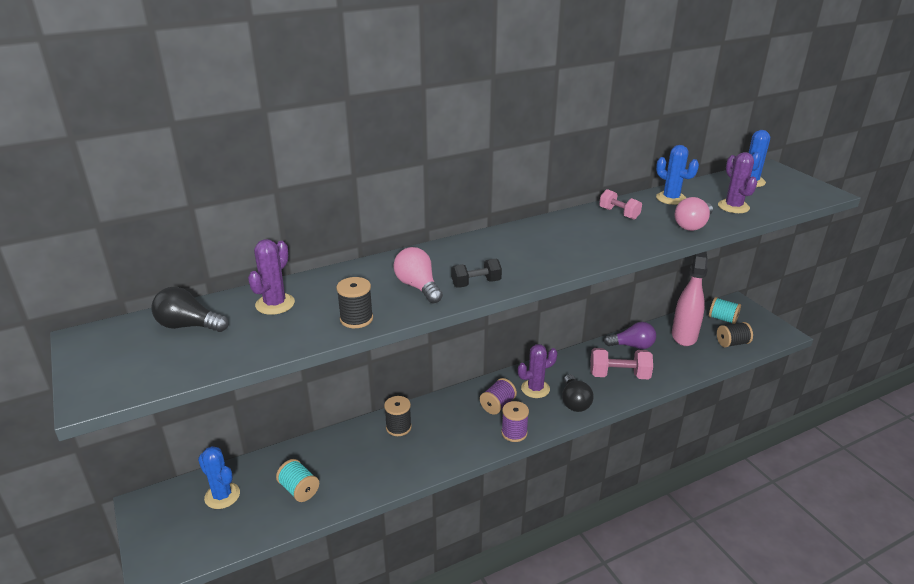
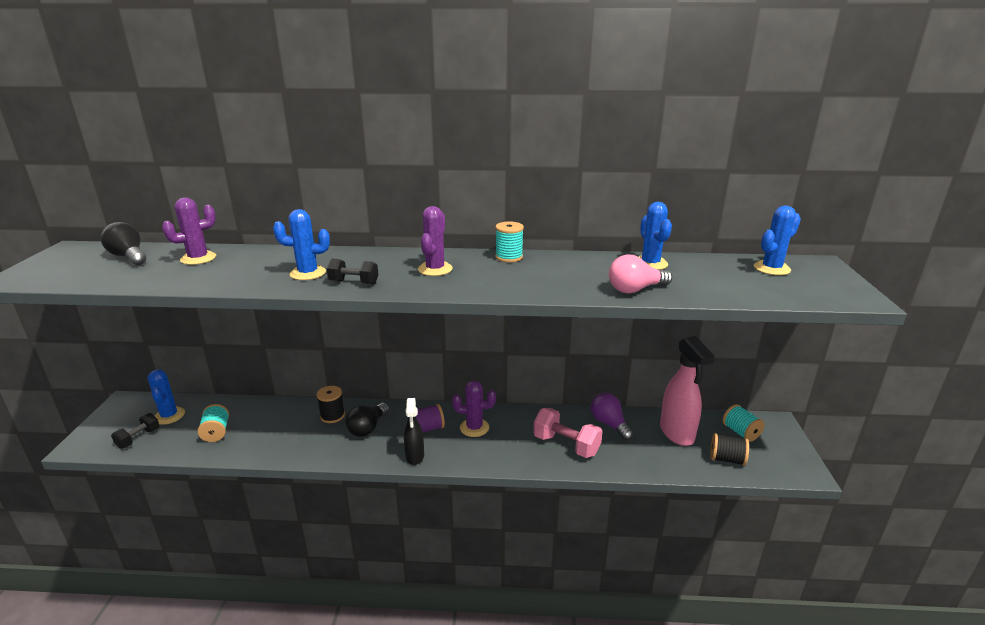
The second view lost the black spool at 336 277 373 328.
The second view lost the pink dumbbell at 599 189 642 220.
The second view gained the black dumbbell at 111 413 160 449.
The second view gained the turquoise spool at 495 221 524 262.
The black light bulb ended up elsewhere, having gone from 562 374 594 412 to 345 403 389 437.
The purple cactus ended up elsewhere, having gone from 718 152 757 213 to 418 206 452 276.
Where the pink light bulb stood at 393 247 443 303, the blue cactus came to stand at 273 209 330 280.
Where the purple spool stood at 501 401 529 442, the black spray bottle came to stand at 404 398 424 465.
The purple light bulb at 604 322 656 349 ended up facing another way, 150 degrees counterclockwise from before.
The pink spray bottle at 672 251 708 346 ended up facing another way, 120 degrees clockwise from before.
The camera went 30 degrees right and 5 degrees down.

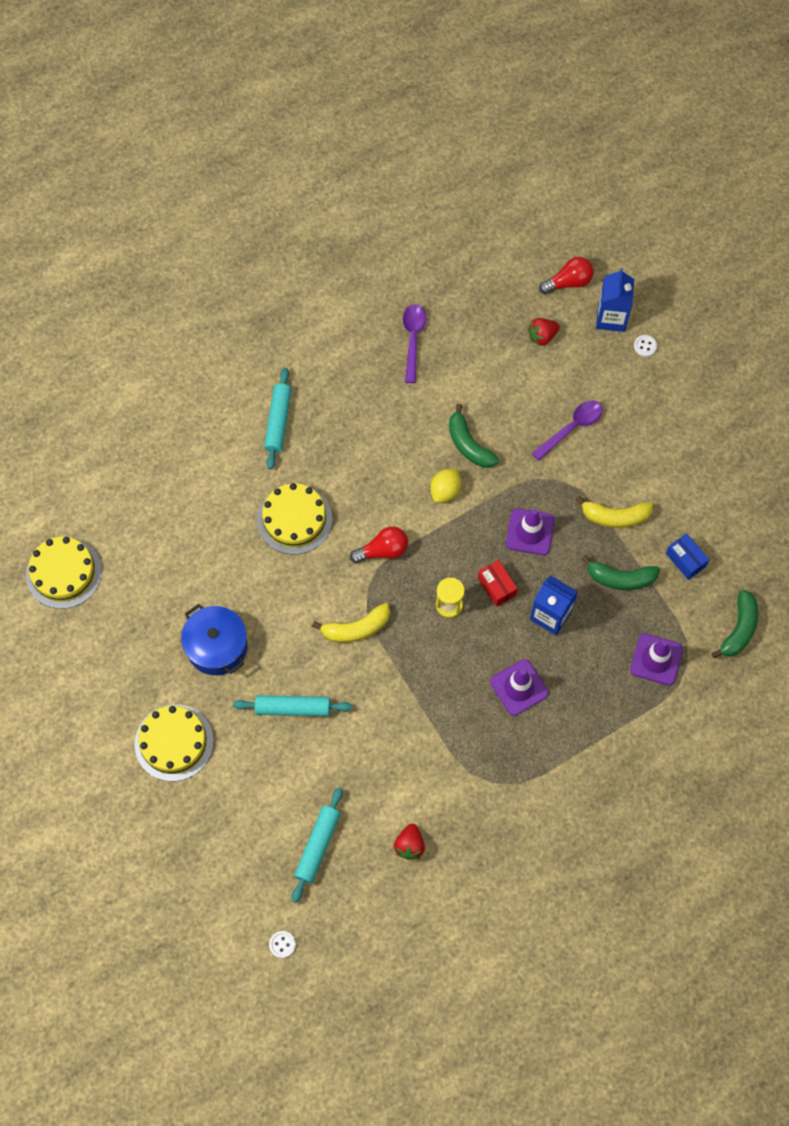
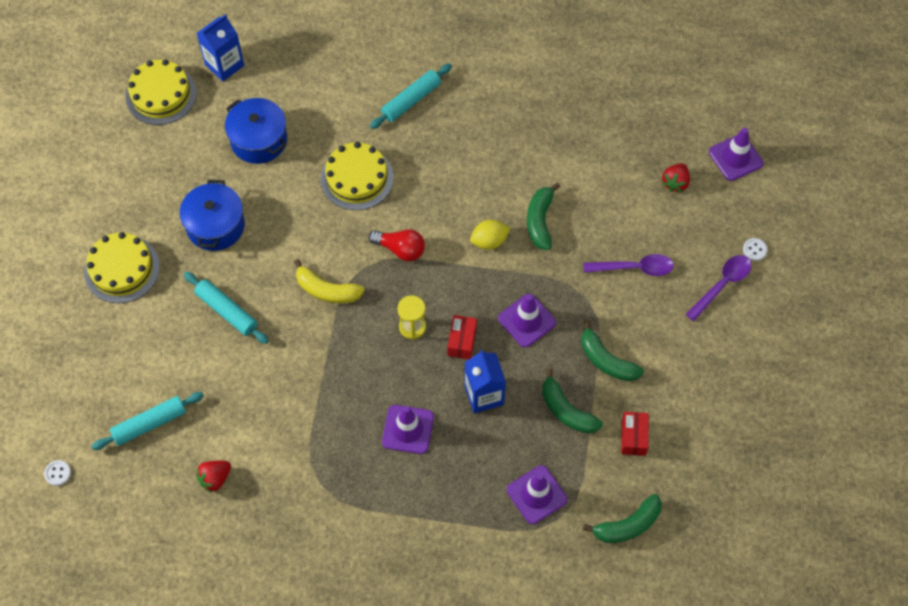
The second view gained the blue pot at 225 98 287 164.
The purple spoon ended up elsewhere, having gone from 403 304 426 383 to 685 255 751 321.
The blue carton ended up elsewhere, having gone from 596 268 634 332 to 197 14 244 82.
Where the red light bulb stood at 539 257 594 294, the purple traffic cone came to stand at 709 128 763 181.
What was the yellow banana at 575 496 653 528 turned into the green banana at 581 320 644 381.
What was the blue box at 666 533 709 580 turned into the red box at 621 412 649 456.
The red strawberry at 528 318 560 346 ended up facing another way, 75 degrees counterclockwise from before.
The camera went 40 degrees right and 5 degrees down.

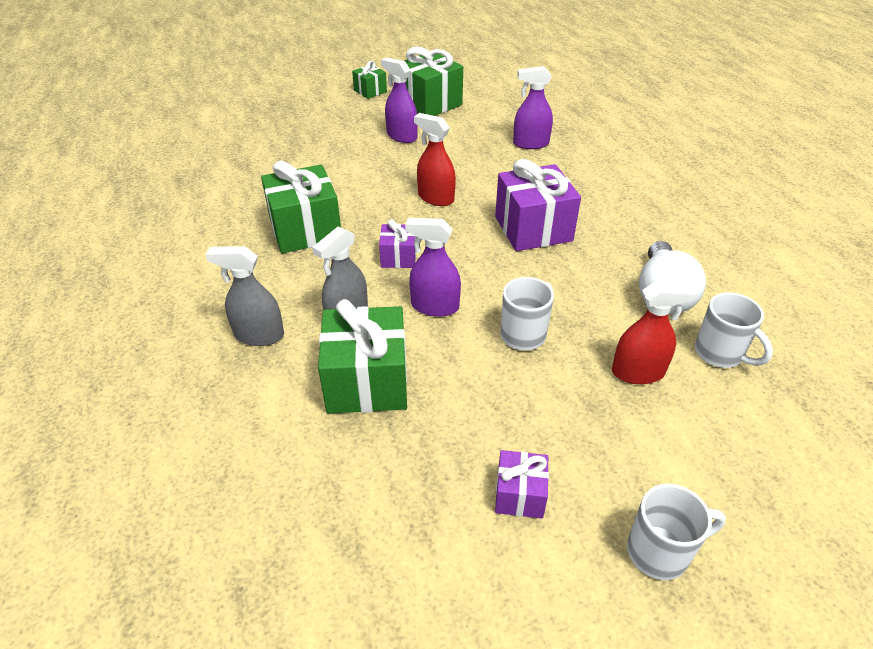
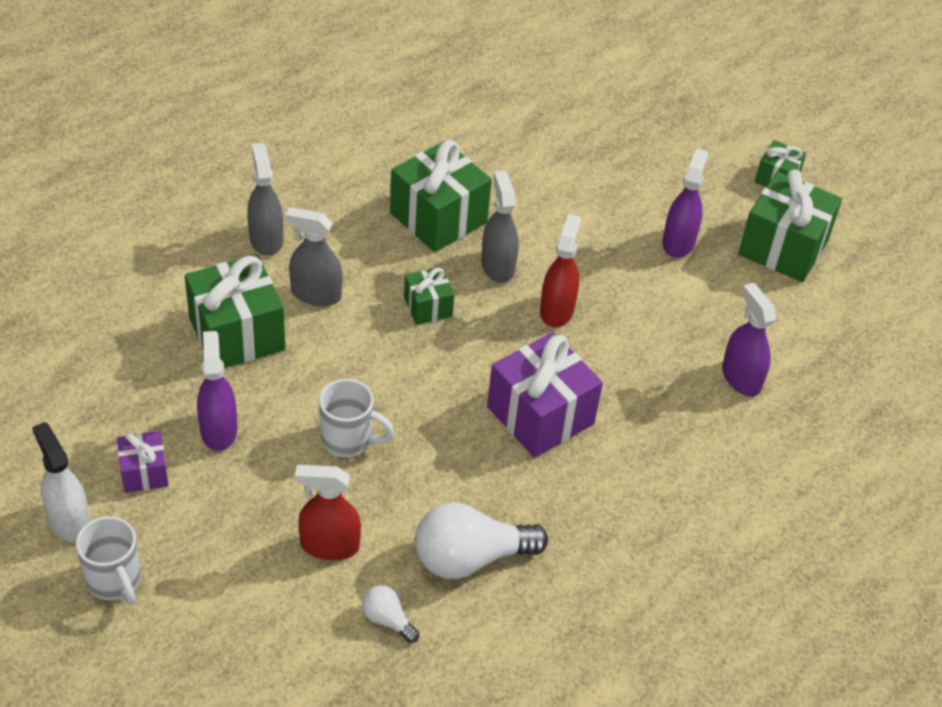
The second view gained the white spray bottle at 32 422 90 543.
The second view gained the grey spray bottle at 481 170 519 283.
The purple spray bottle ended up elsewhere, having gone from 405 218 461 317 to 197 331 237 451.
Where the white mug stood at 695 292 773 368, the white light bulb came to stand at 362 585 419 643.
What was the purple gift at 379 219 416 268 turned into the green gift at 404 267 454 325.
The red spray bottle at 612 281 699 384 ended up facing another way, 120 degrees clockwise from before.
The camera went 65 degrees right and 5 degrees up.

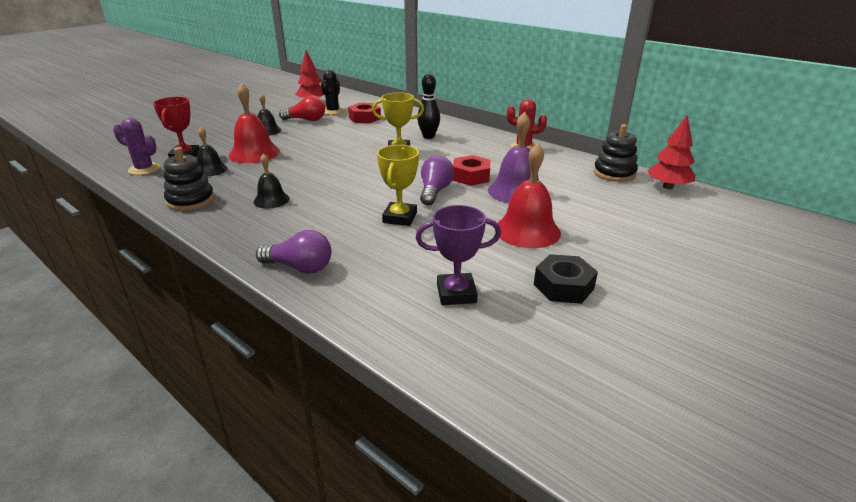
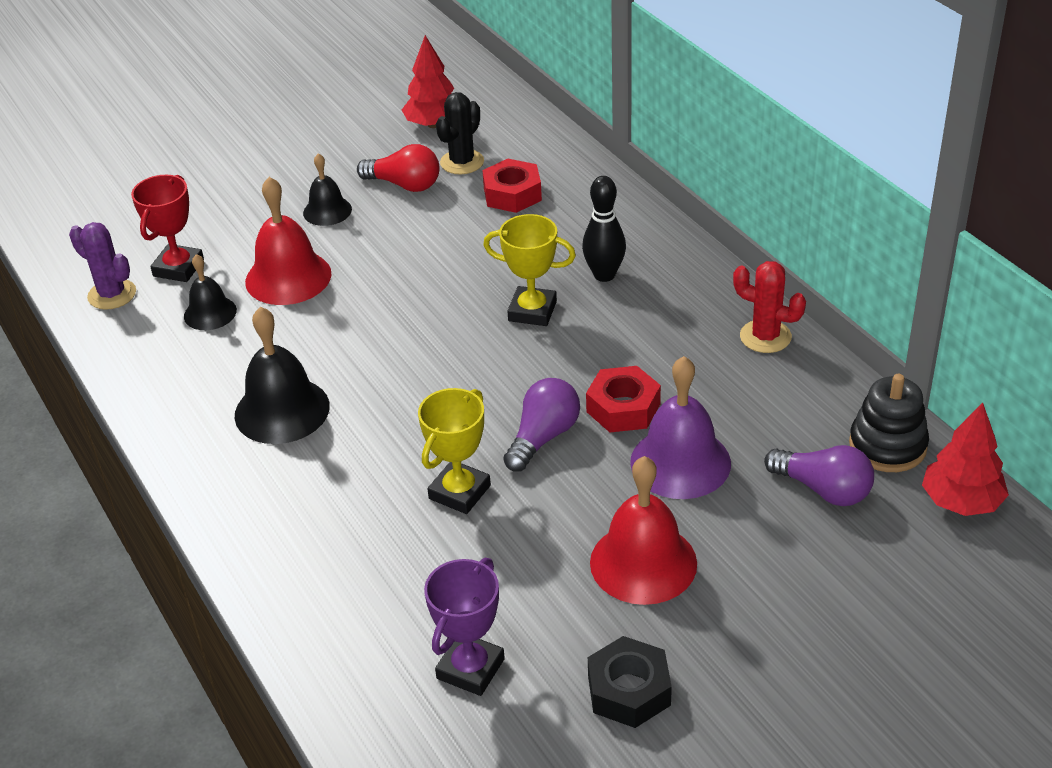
The second view lost the black stacking toy at 164 147 215 211.
The purple light bulb ended up elsewhere, having gone from 256 230 331 274 to 764 445 874 506.
The purple trophy at 416 205 501 305 ended up facing another way, 75 degrees counterclockwise from before.
The size of the black bell at 253 153 290 209 changed by a factor of 1.68.
The camera went 20 degrees right and 10 degrees up.

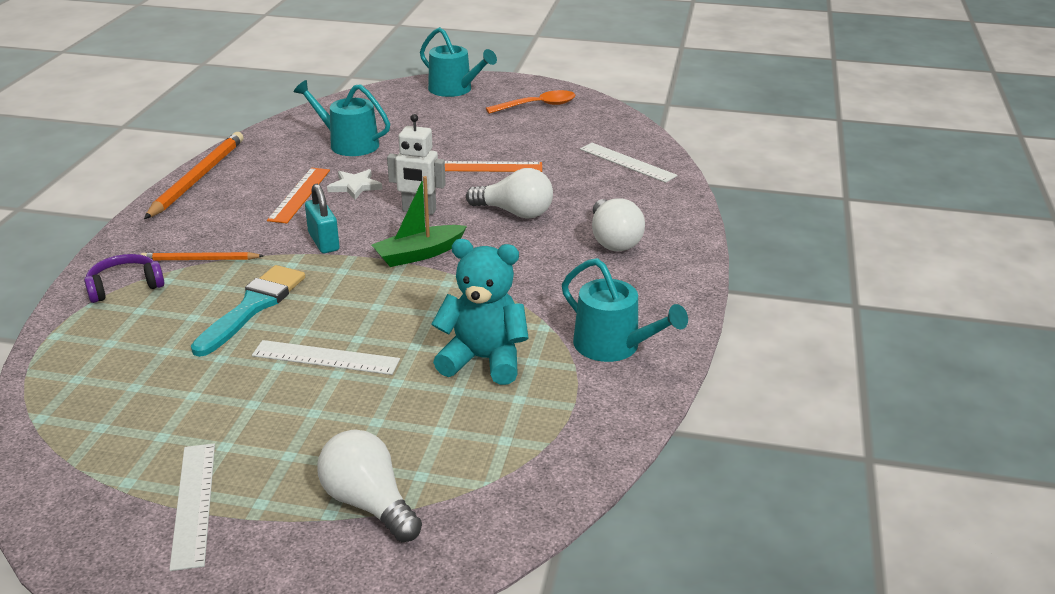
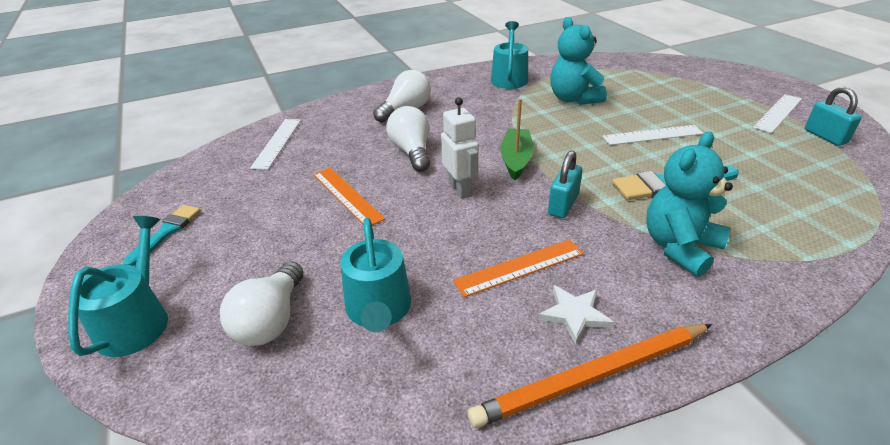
The second view lost the purple headphones at 84 254 164 303.
The second view gained the turquoise padlock at 805 87 861 146.
The white light bulb ended up elsewhere, having gone from 317 430 422 542 to 220 262 303 346.
The white star ended up elsewhere, having gone from 327 169 382 200 to 538 285 614 345.
Where the orange pencil stood at 141 252 264 260, the turquoise teddy bear came to stand at 646 132 733 277.
Where the orange spoon stood at 486 90 576 114, the turquoise brush came to stand at 123 205 201 266.
The white ruler at 252 340 400 375 ended up facing another way, 75 degrees counterclockwise from before.
The green boat at 372 176 467 267 ended up facing another way, 105 degrees counterclockwise from before.
The camera went 125 degrees left and 5 degrees up.

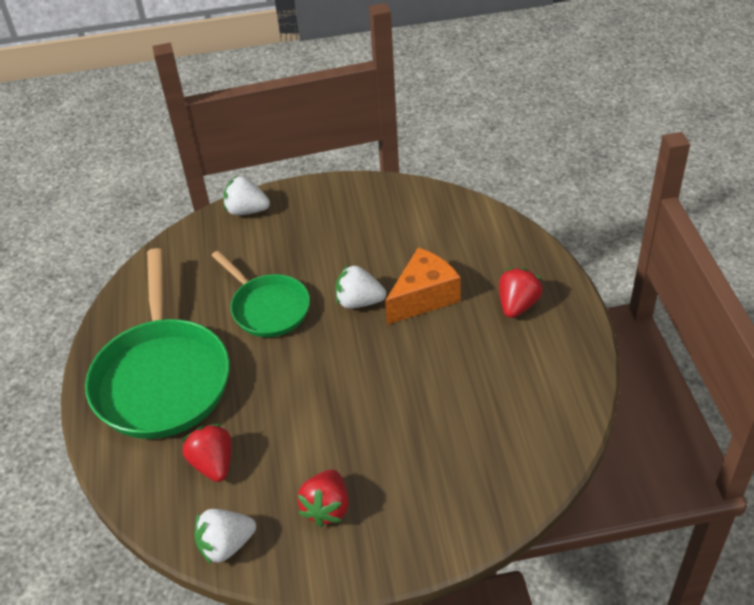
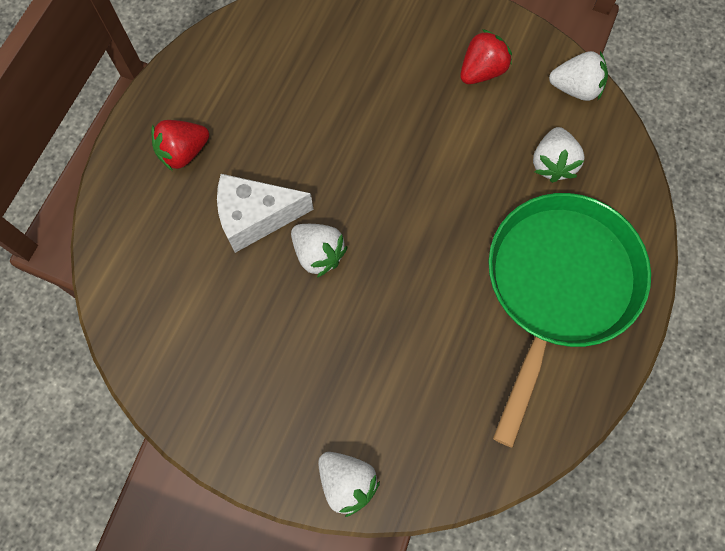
The second view lost the green pan at 212 251 310 337.
What was the red strawberry at 182 424 231 482 turned into the white strawberry at 533 127 584 183.
What was the orange cheese at 385 248 461 325 turned into the white cheese at 217 174 313 253.
The camera went 150 degrees left and 25 degrees up.

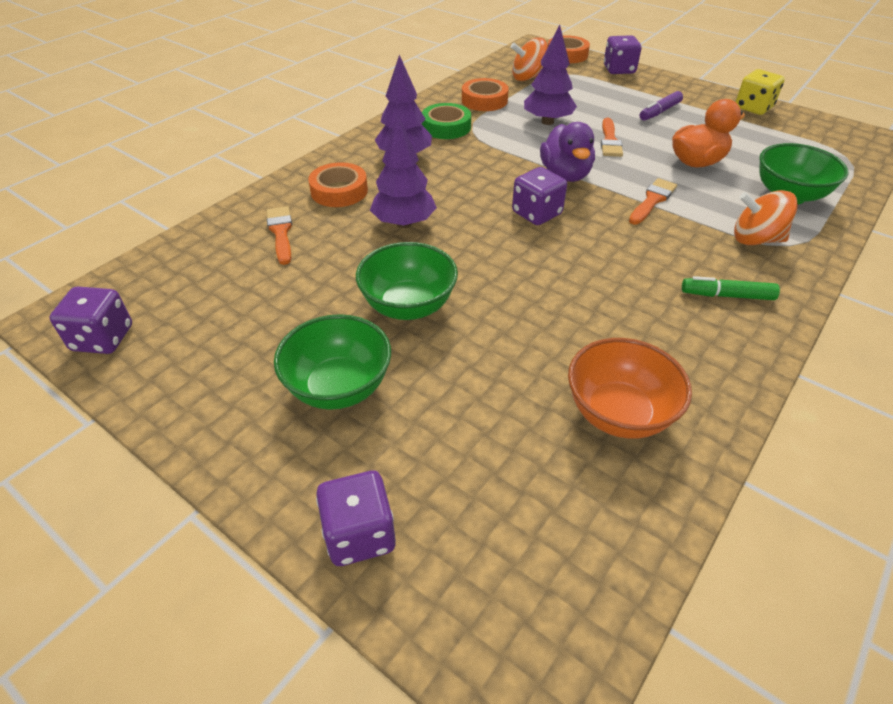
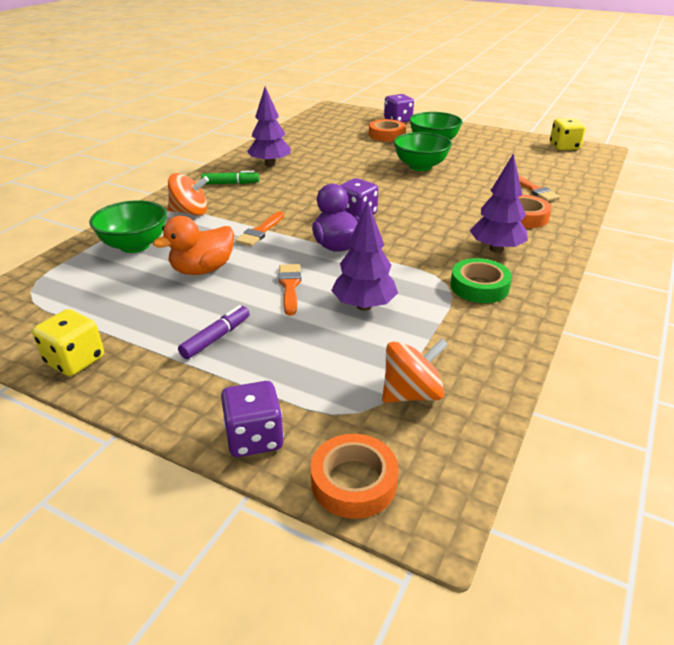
The second view lost the orange bowl at 568 338 692 439.
The purple tree ended up elsewhere, having gone from 370 115 437 228 to 247 87 291 167.
The orange tape ended up elsewhere, having gone from 462 78 509 111 to 369 119 406 142.
What was the purple dice at 49 287 132 354 turned into the yellow dice at 550 118 586 150.
The camera went 170 degrees right and 10 degrees down.

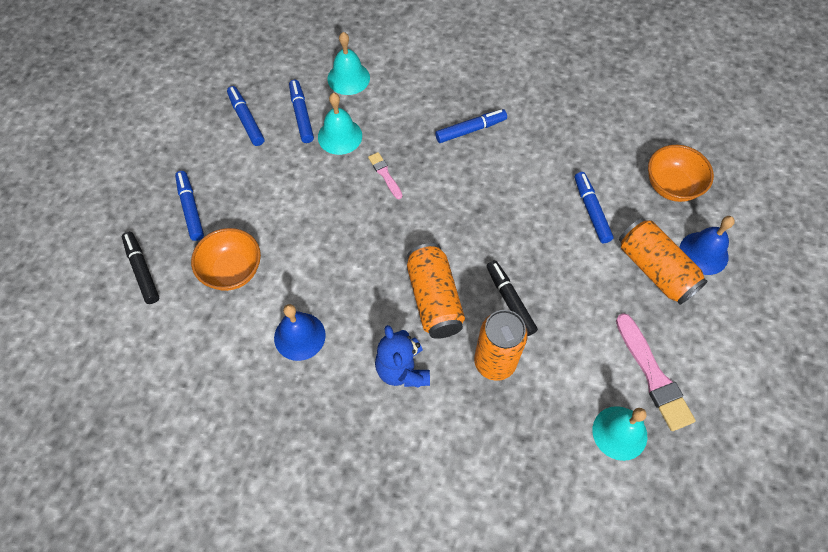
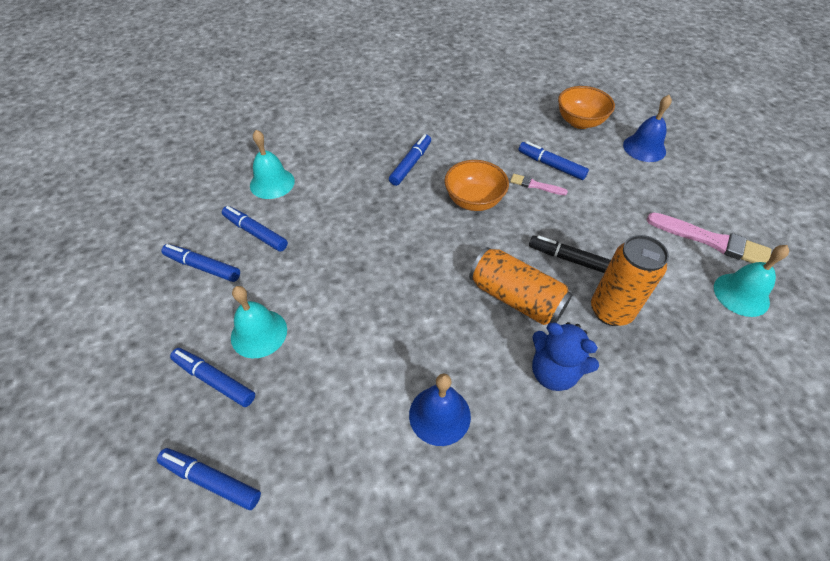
The second view lost the orange can at 619 218 708 305.
The orange bowl ended up elsewhere, having gone from 191 228 261 291 to 444 160 509 211.
The turquoise bell ended up elsewhere, having gone from 318 93 362 155 to 231 286 287 358.
The pink brush ended up elsewhere, having gone from 368 152 402 199 to 510 174 568 195.
What was the black marker at 122 232 159 304 turned into the blue marker at 157 448 261 510.
The camera went 40 degrees left and 10 degrees down.

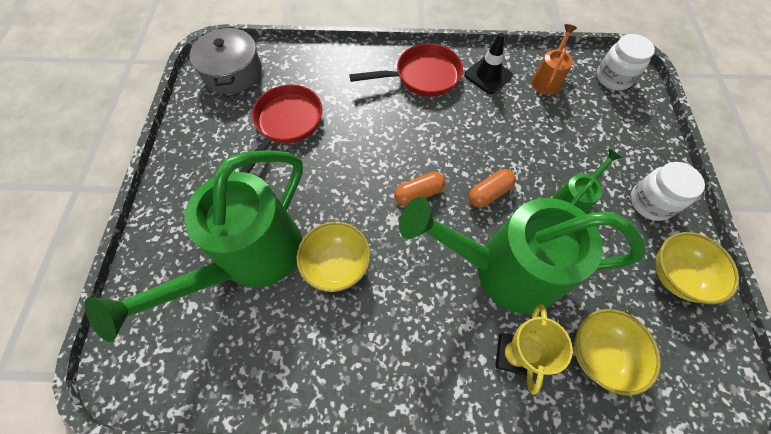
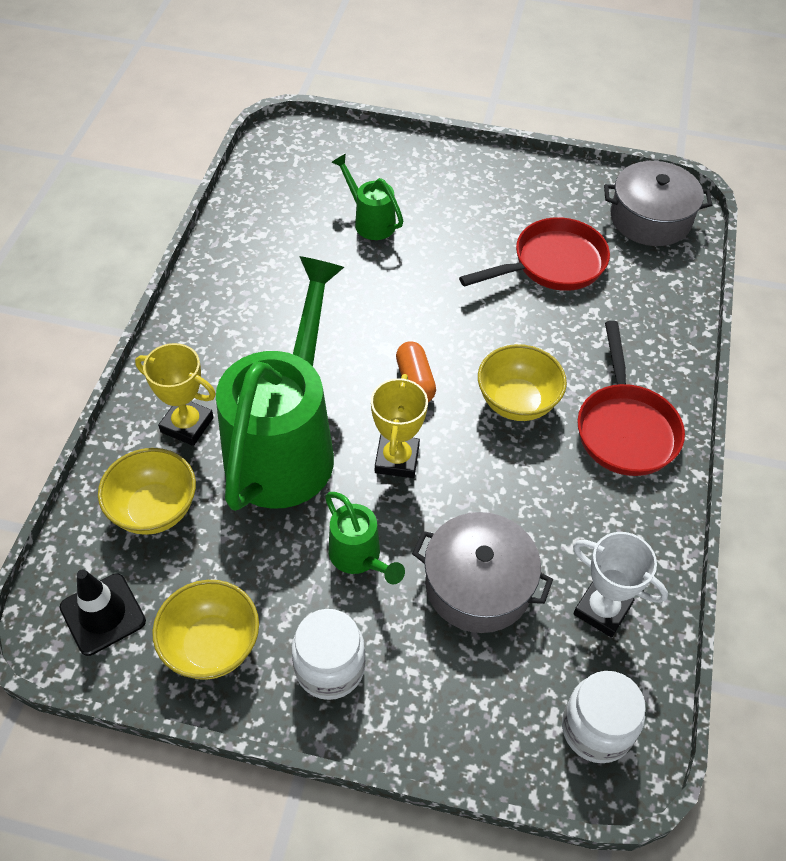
The second view gained the grey pot at 412 512 553 633.
The yellow bowl ended up elsewhere, having gone from 296 222 371 292 to 478 344 567 421.
The black traffic cone ended up elsewhere, having gone from 464 33 513 94 to 60 569 146 656.
Where the orange capsule stood at 469 169 516 208, the yellow trophy came to stand at 371 374 428 478.
Where the orange watering can stood at 532 24 577 95, the white trophy came to stand at 573 532 668 638.
The red pan at 239 85 322 173 ended up facing another way, 60 degrees counterclockwise from before.
The size of the green watering can at 84 150 303 342 changed by a factor of 0.44.
The camera went 100 degrees right and 10 degrees down.

